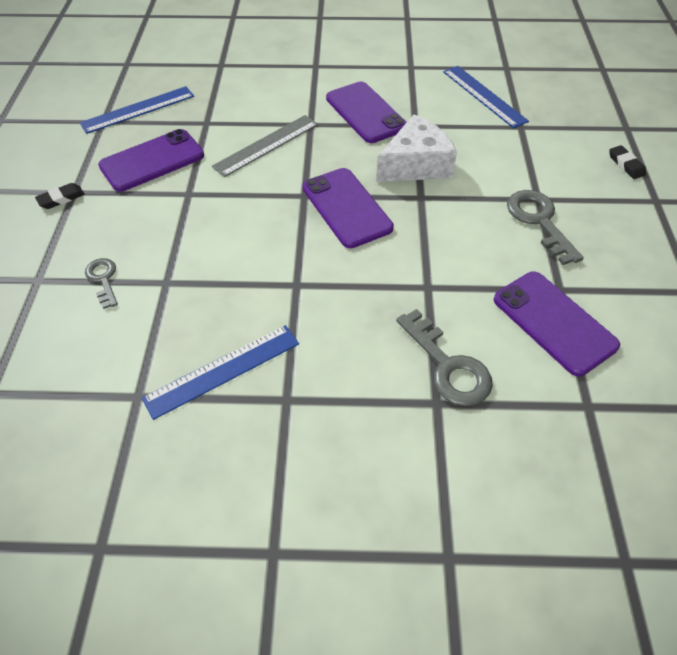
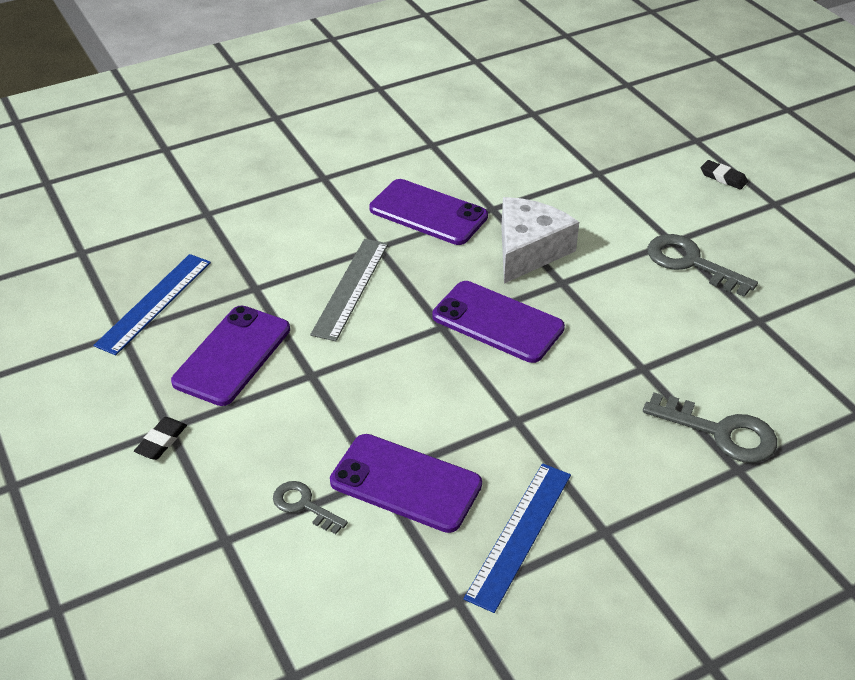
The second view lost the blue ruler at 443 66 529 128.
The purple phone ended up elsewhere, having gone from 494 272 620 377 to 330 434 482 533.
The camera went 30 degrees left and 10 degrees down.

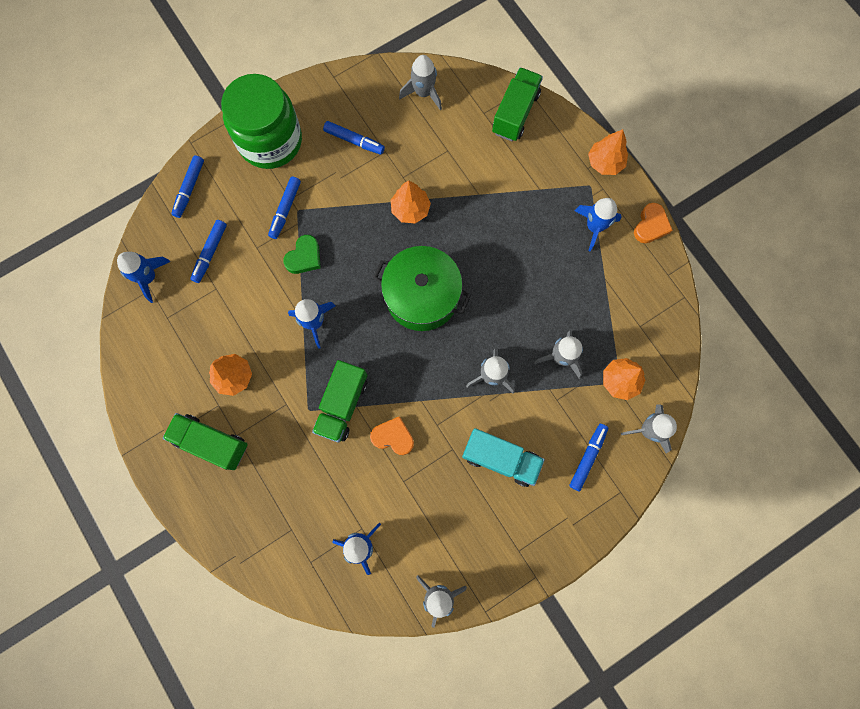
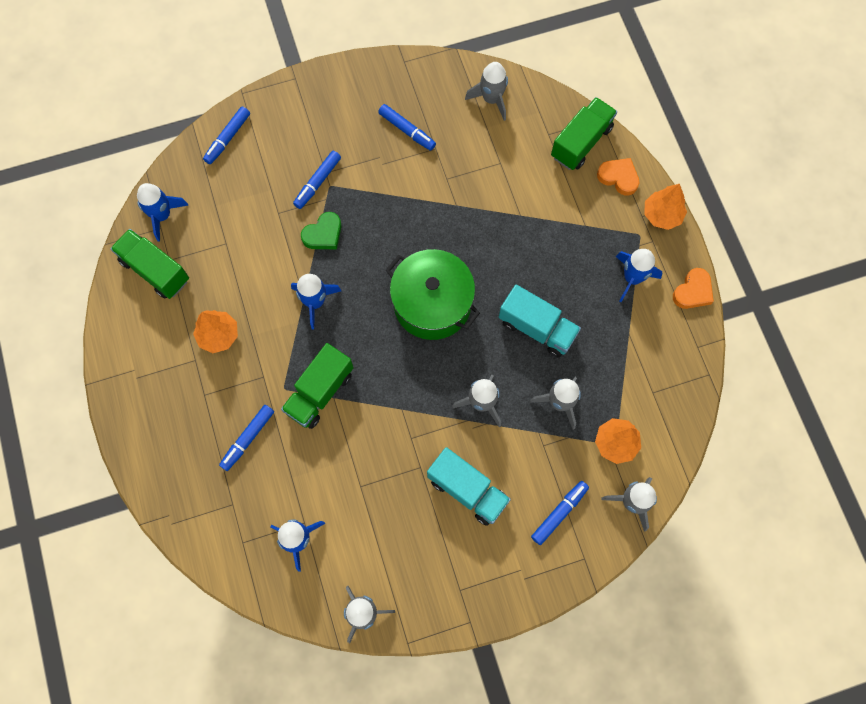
The second view lost the green jar at 221 74 302 169.
The second view lost the orange tree at 391 180 431 224.
The second view gained the turquoise truck at 499 285 581 358.
The green truck ended up elsewhere, having gone from 163 413 248 470 to 110 229 189 299.
The blue marker ended up elsewhere, having gone from 190 220 227 283 to 219 405 274 471.
The orange heart ended up elsewhere, having gone from 370 416 414 455 to 597 158 639 196.
The camera went 15 degrees right and 5 degrees down.

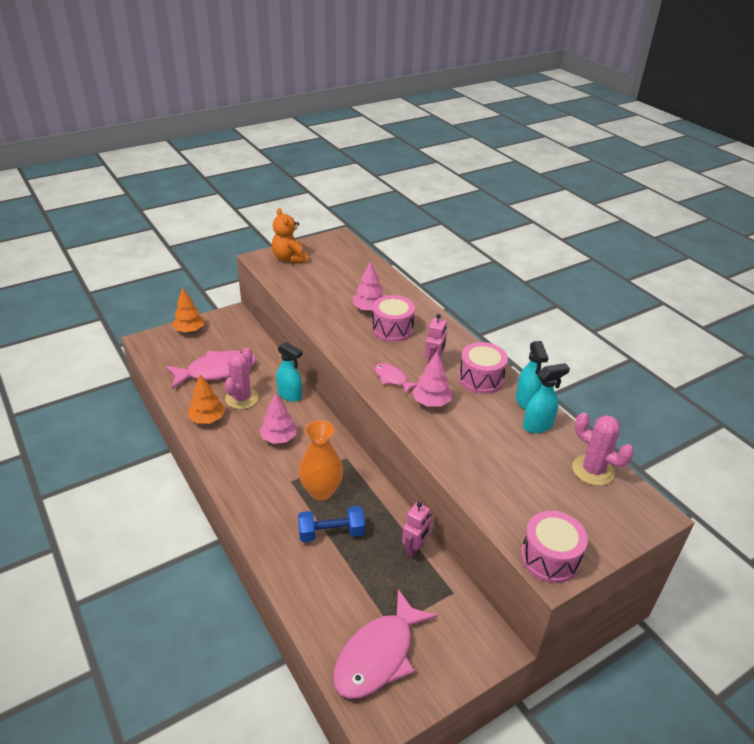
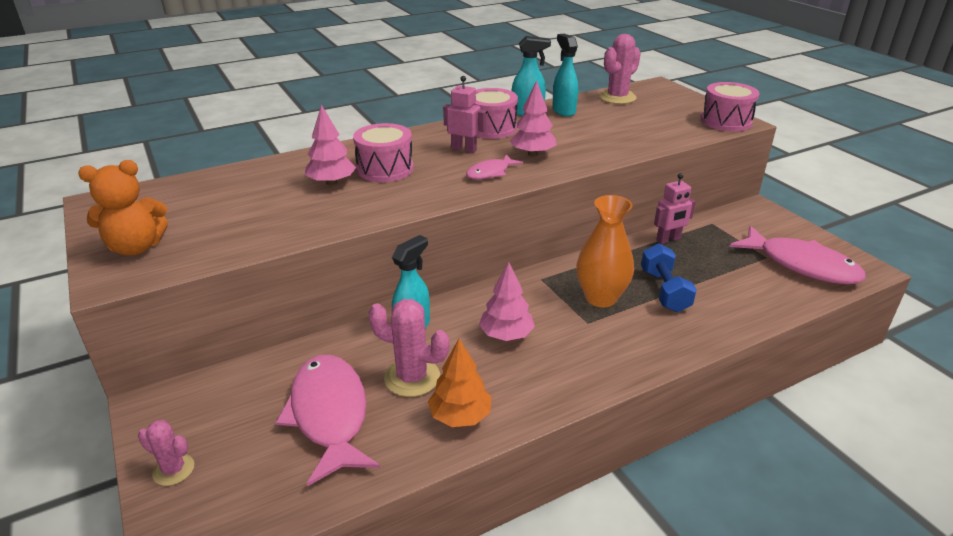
Where the orange tree stood at 172 288 204 333, the pink cactus came to stand at 138 420 194 486.
The pink robot at 402 502 432 558 ended up facing another way, 120 degrees clockwise from before.
The camera went 85 degrees left and 5 degrees down.

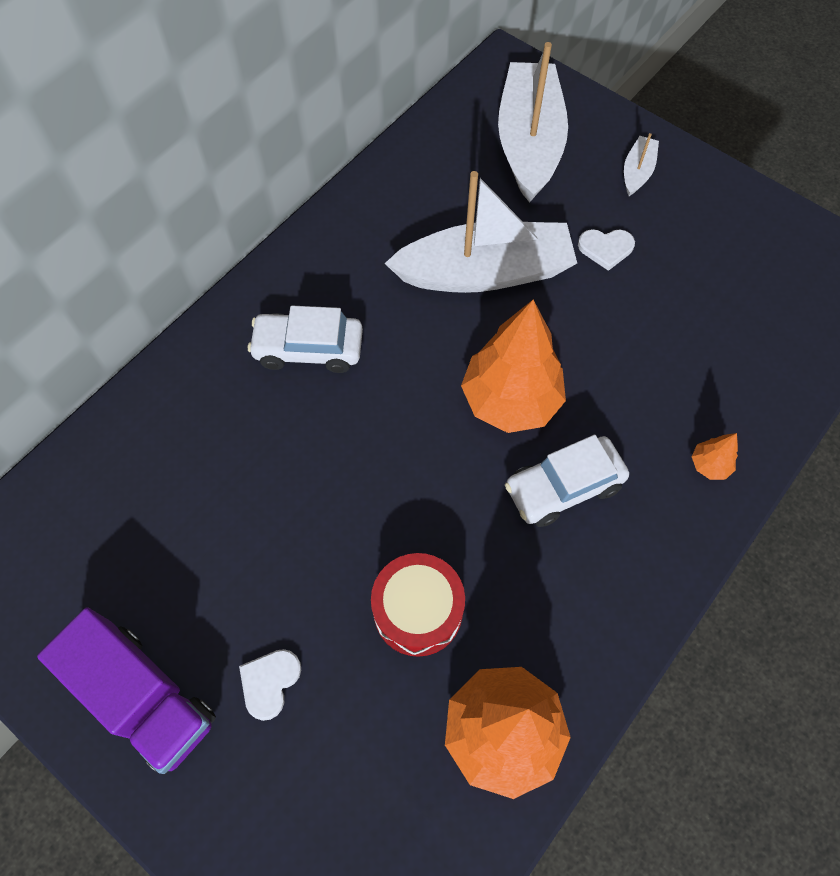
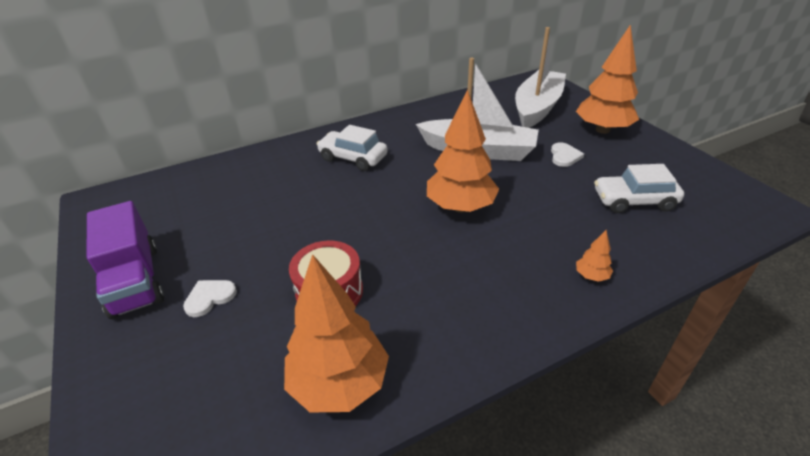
The white car ended up elsewhere, having gone from 505 435 629 527 to 594 164 684 213.
Where the white boat stood at 624 133 659 196, the orange tree came to stand at 576 25 639 134.
The white heart at 578 229 635 271 ended up facing another way, 105 degrees counterclockwise from before.
The camera went 25 degrees right and 25 degrees down.

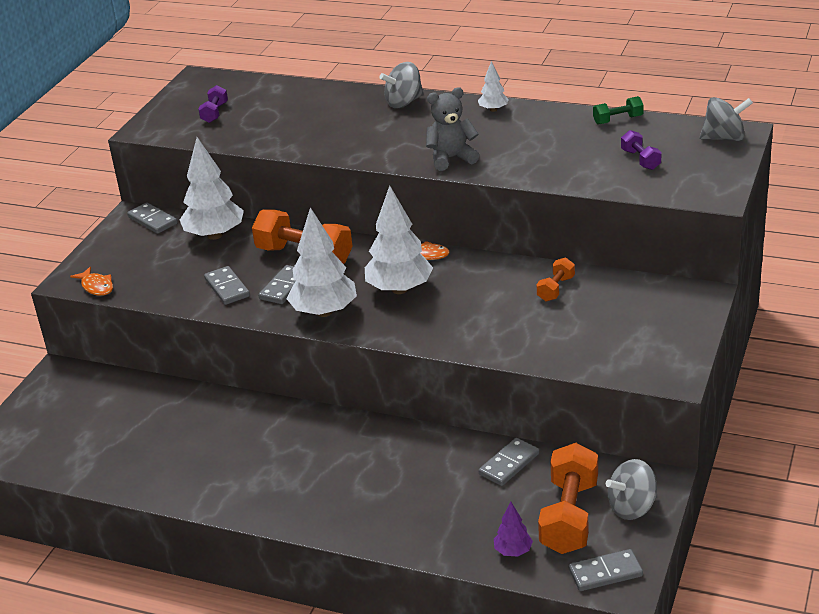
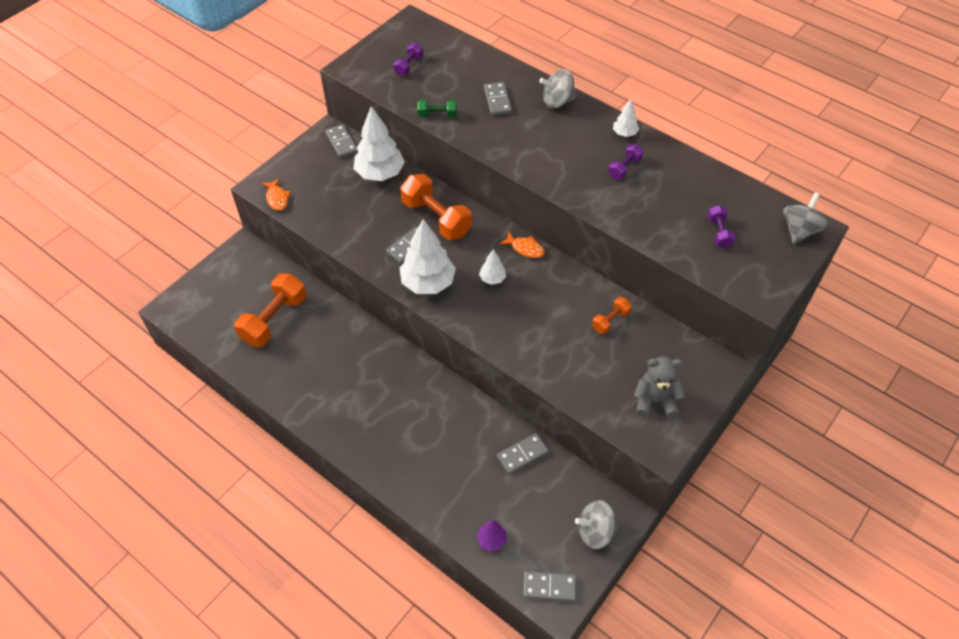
The second view gained the purple dumbbell at 608 144 644 179.
The grey domino ended up elsewhere, having gone from 204 266 250 305 to 484 82 512 116.
The grey teddy bear ended up elsewhere, having gone from 426 87 480 171 to 634 356 685 417.
The orange dumbbell ended up elsewhere, having gone from 538 443 598 554 to 234 273 306 347.
The green dumbbell ended up elsewhere, having gone from 593 96 644 125 to 418 99 457 117.
The grey spinning top at 700 97 753 141 ended up facing another way, 75 degrees counterclockwise from before.
The size of the white tree at 365 186 433 294 changed by a factor of 0.49.
The camera went 15 degrees right and 20 degrees up.

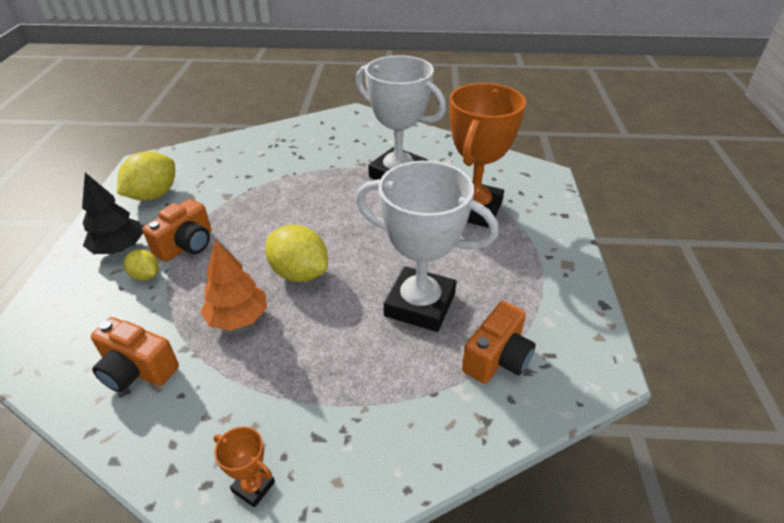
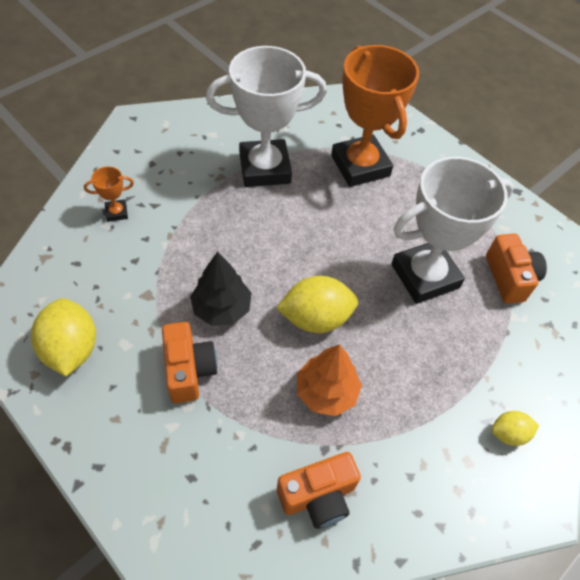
The black tree ended up elsewhere, having gone from 82 173 143 254 to 190 252 251 326.
The yellow lemon ended up elsewhere, having gone from 124 249 159 281 to 492 411 539 446.
The orange trophy ended up elsewhere, having gone from 214 427 275 508 to 84 166 134 222.
The camera went 50 degrees left and 15 degrees up.

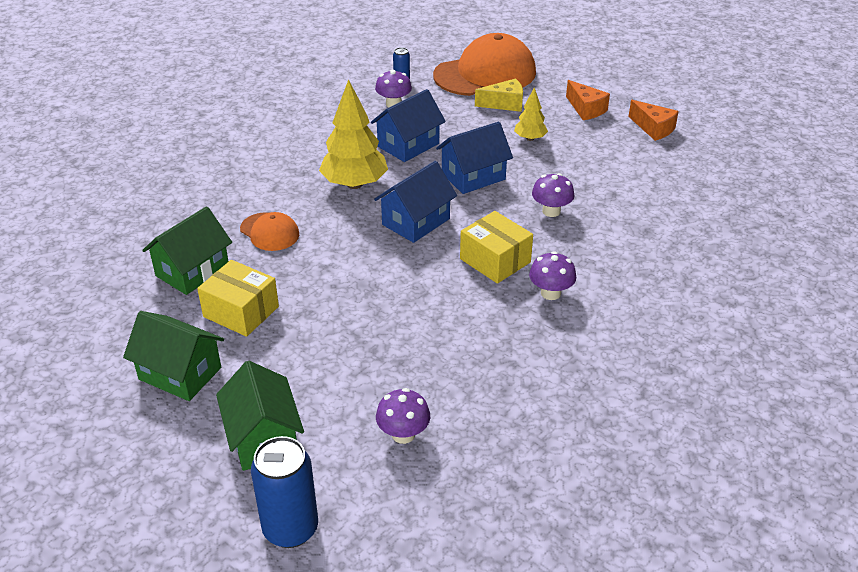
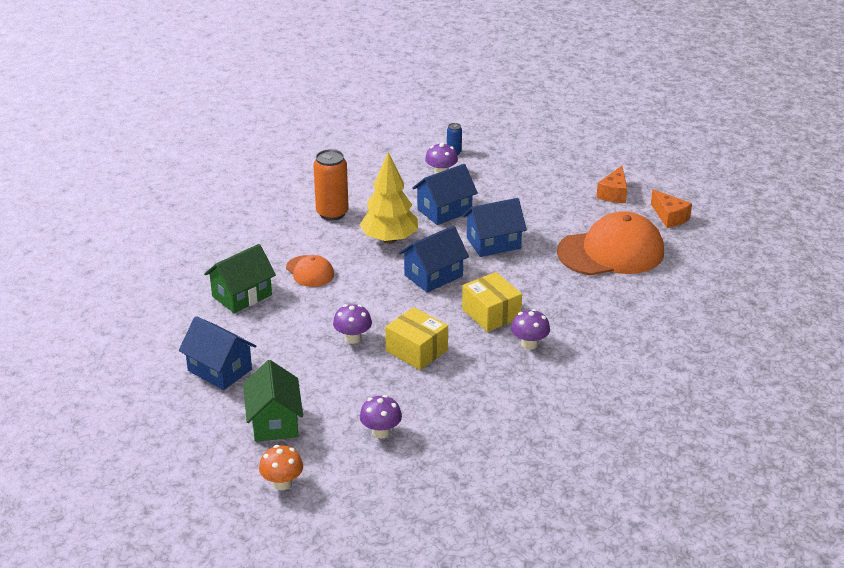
The second view lost the yellow cheese at 475 78 523 112.
The second view lost the yellow tree at 514 88 548 141.
The second view gained the orange can at 313 149 349 221.
The yellow box ended up elsewhere, having gone from 197 260 279 337 to 385 307 448 370.
The orange cap ended up elsewhere, having gone from 433 33 536 96 to 557 211 664 275.
The purple mushroom ended up elsewhere, having gone from 532 173 575 217 to 333 304 372 344.
Where the blue can stood at 251 436 318 548, the orange mushroom came to stand at 259 445 303 490.
What was the green house at 123 311 224 401 turned into the blue house at 179 316 256 390.
The orange cheese at 566 80 610 120 ended up facing another way, 45 degrees clockwise from before.
The camera went 10 degrees right and 5 degrees down.

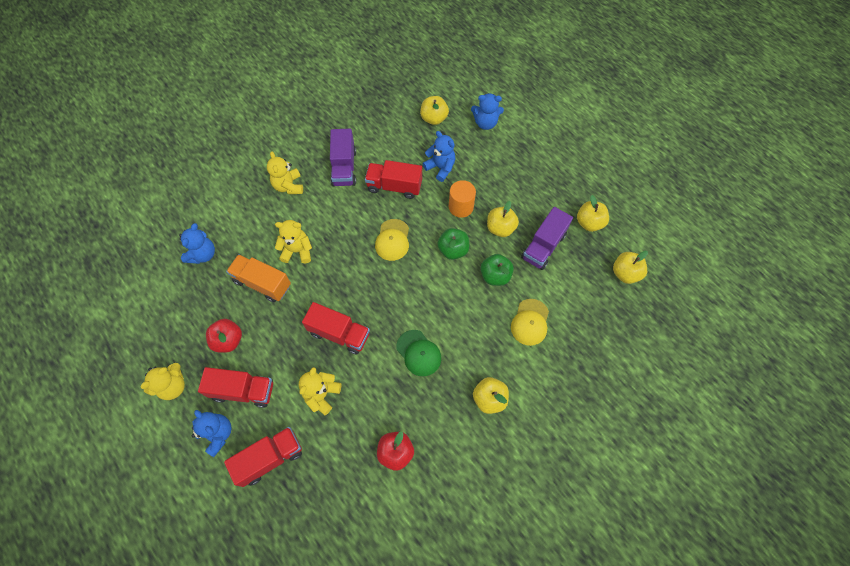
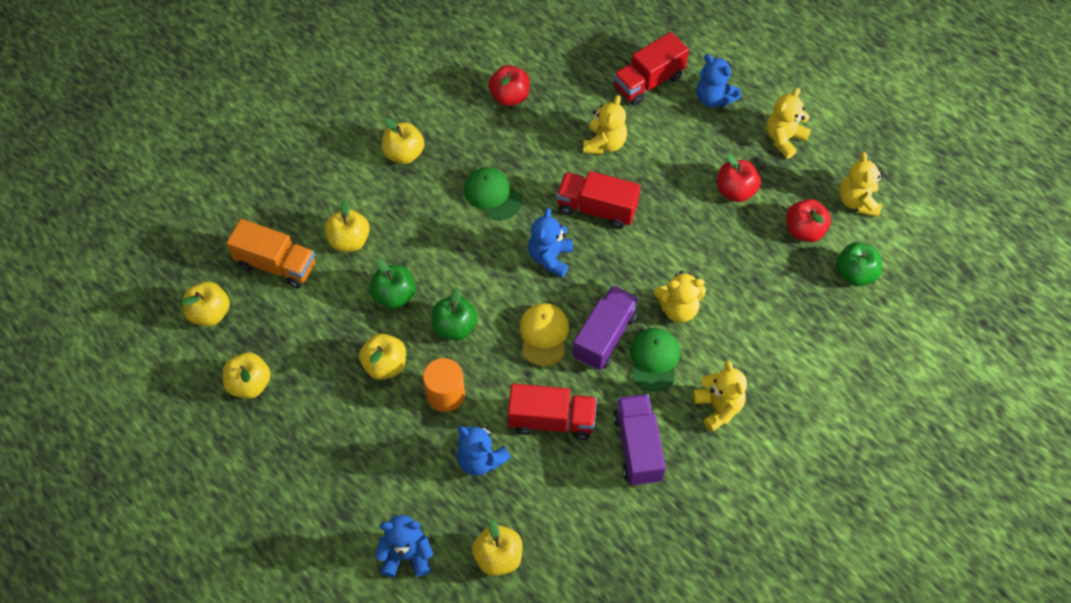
The second view lost the red truck at 198 367 273 408.
The second view gained the green cap at 630 328 680 392.
The second view gained the red apple at 786 199 831 242.
The second view gained the green apple at 836 242 882 286.
The second view gained the yellow teddy bear at 839 152 884 217.
The blue teddy bear ended up elsewhere, having gone from 179 223 215 264 to 528 208 573 278.
The orange truck ended up elsewhere, having gone from 226 254 291 302 to 226 219 315 288.
The purple truck ended up elsewhere, having gone from 521 207 573 270 to 573 285 639 370.
Where the yellow cap stood at 511 299 549 346, the yellow apple came to stand at 325 200 370 252.
The camera went 175 degrees right and 5 degrees down.

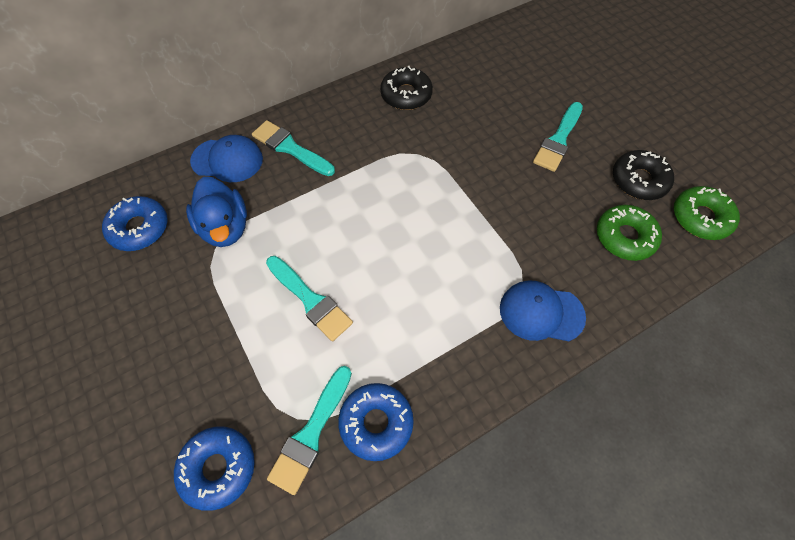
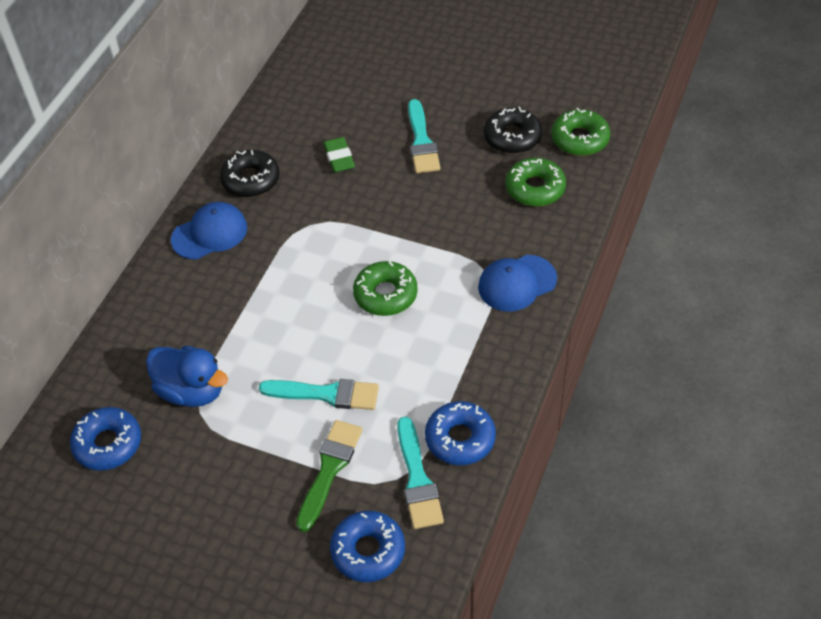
The second view lost the turquoise brush at 252 120 335 176.
The second view gained the green brush at 296 420 363 532.
The second view gained the green eraser at 323 137 355 173.
The second view gained the green donut at 353 261 418 316.
The blue cap ended up elsewhere, having gone from 190 135 263 182 to 171 202 247 259.
The camera went 35 degrees left and 10 degrees down.

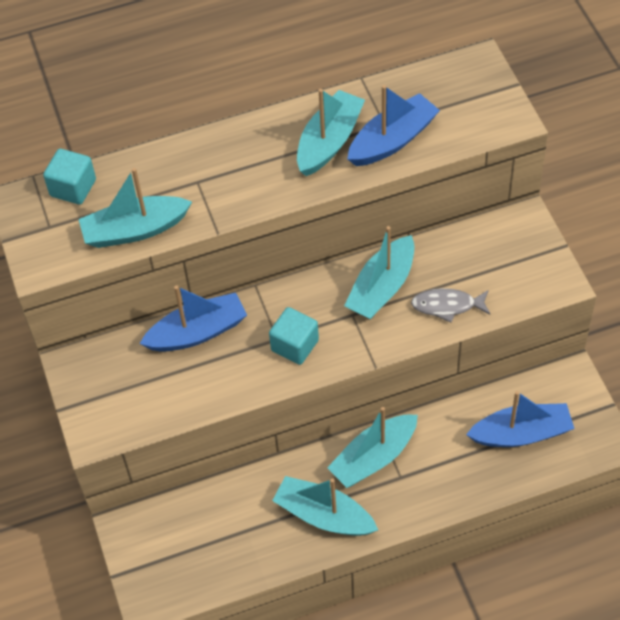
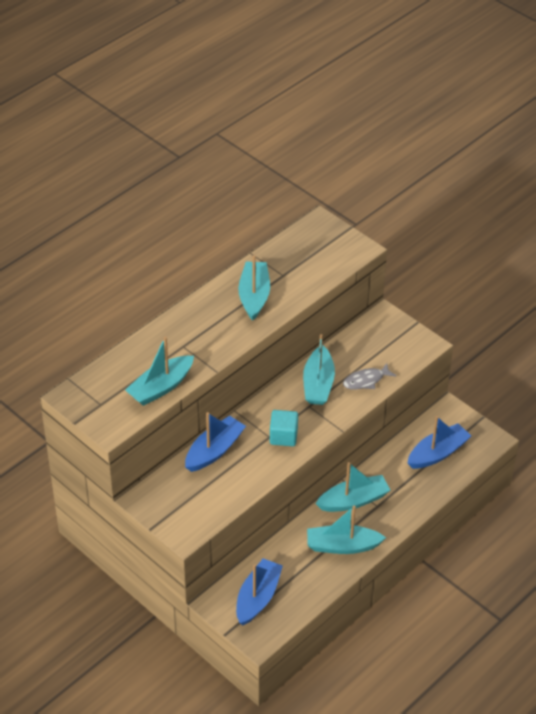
The second view lost the turquoise cube at 43 149 96 205.
The blue boat ended up elsewhere, having gone from 347 85 440 166 to 236 558 283 625.
The turquoise boat at 327 407 418 488 ended up facing another way, 135 degrees counterclockwise from before.
The camera went 30 degrees left and 10 degrees down.

